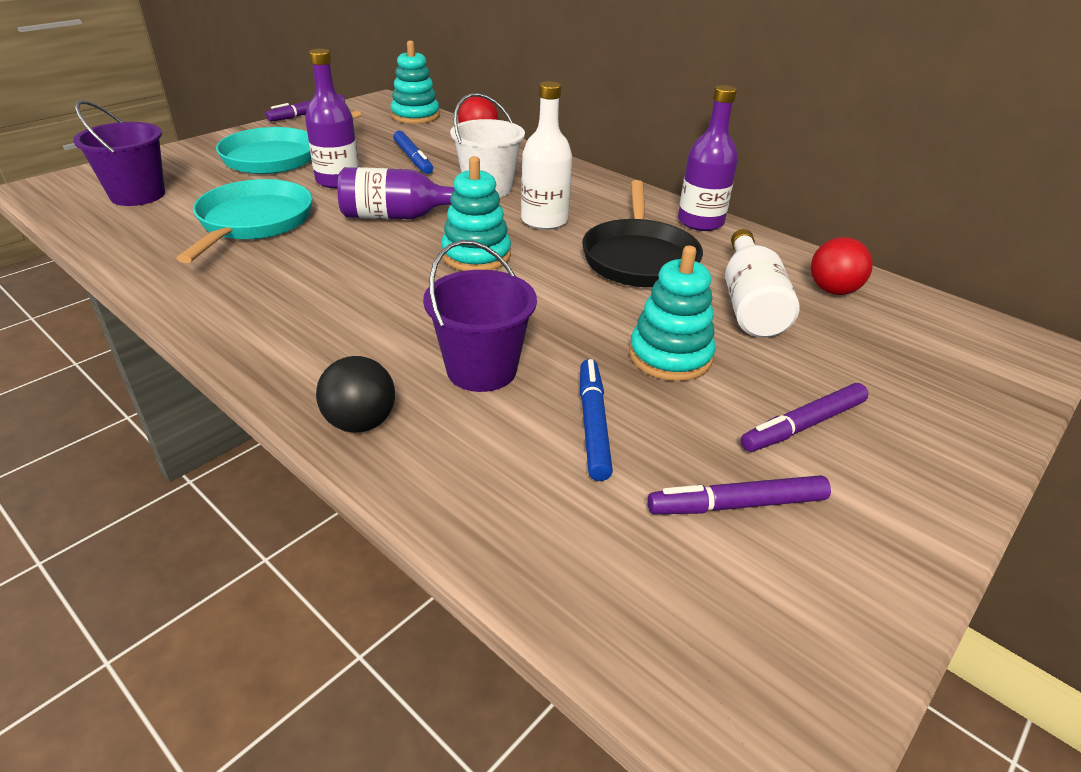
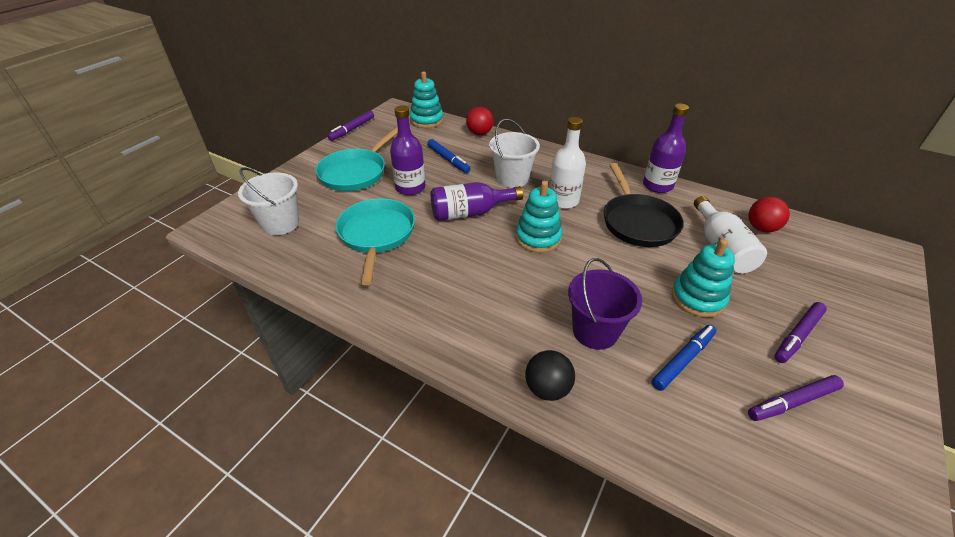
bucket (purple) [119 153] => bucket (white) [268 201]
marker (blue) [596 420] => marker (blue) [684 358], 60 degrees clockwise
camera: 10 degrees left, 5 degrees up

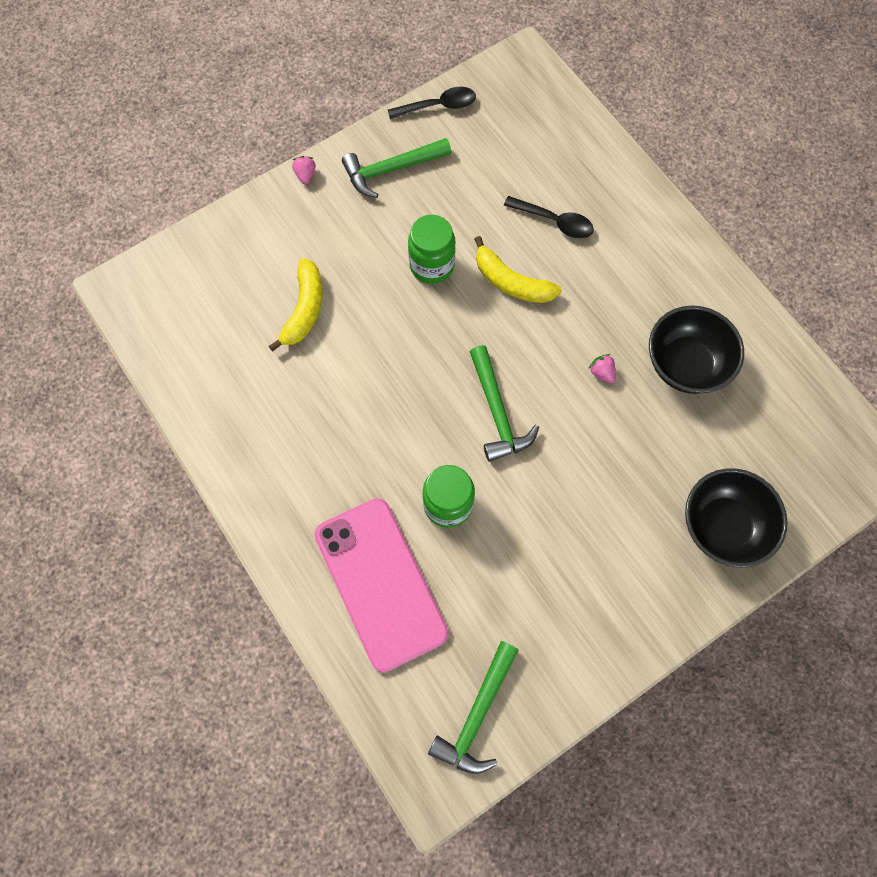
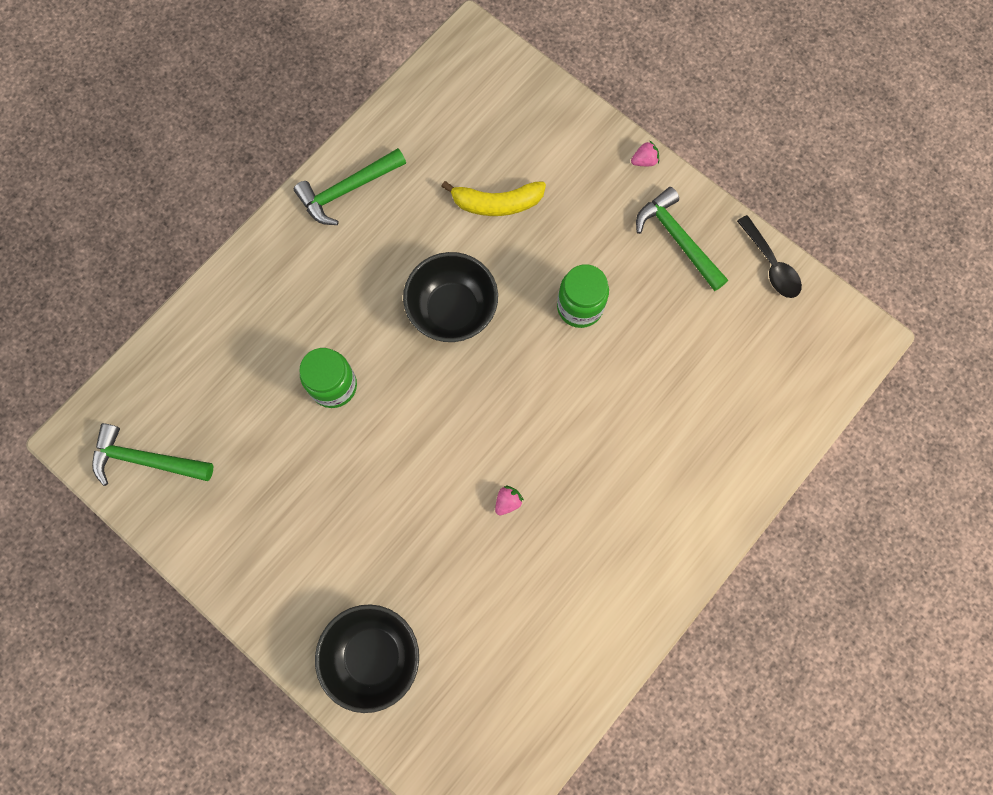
phone (pink) [381 585] => nothing
banana (yellow) [517 269] => nothing
spoon (black) [549 217] => nothing
hammer (green) [504 403] => hammer (green) [350 186], relocated
bowl (black) [696 350] => bowl (black) [450 297], relocated
camera: 75 degrees right, 5 degrees up

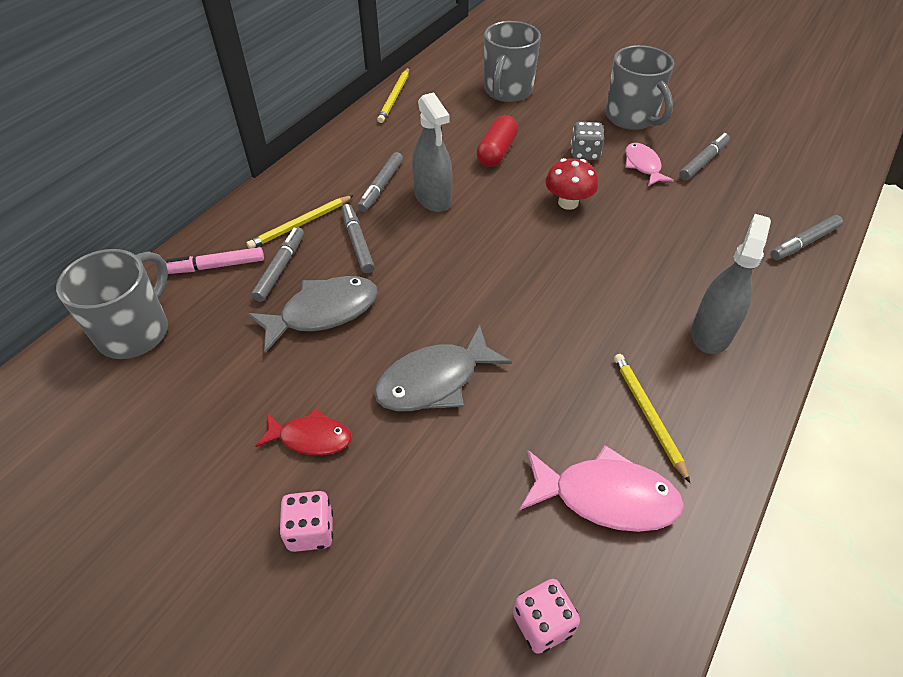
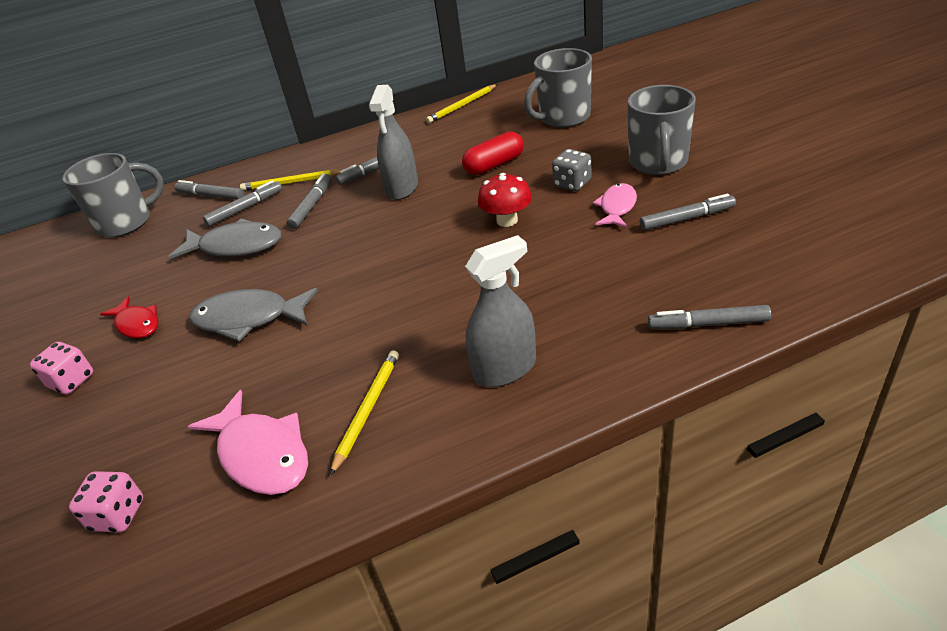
marker (pink) [215 260] => marker (grey) [209 190]
camera: 40 degrees right, 10 degrees down

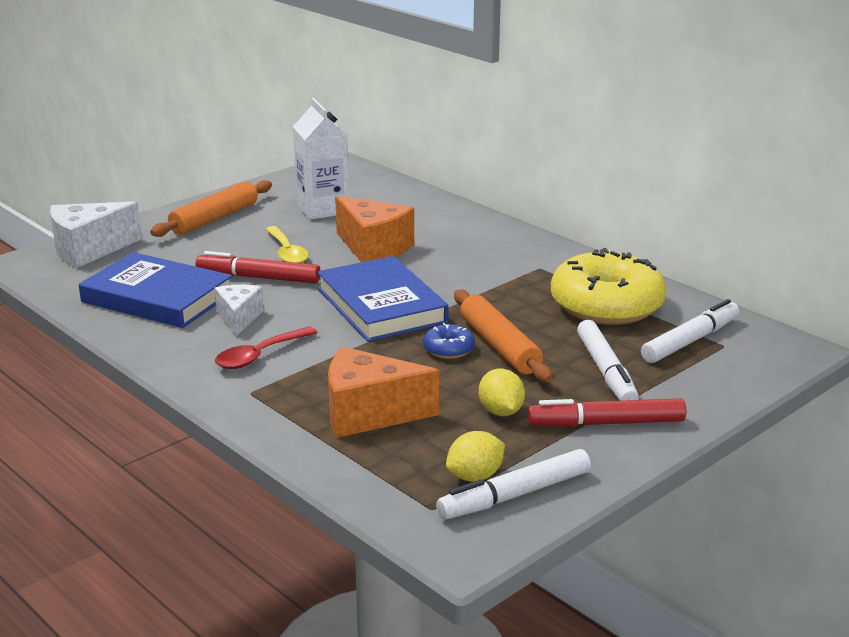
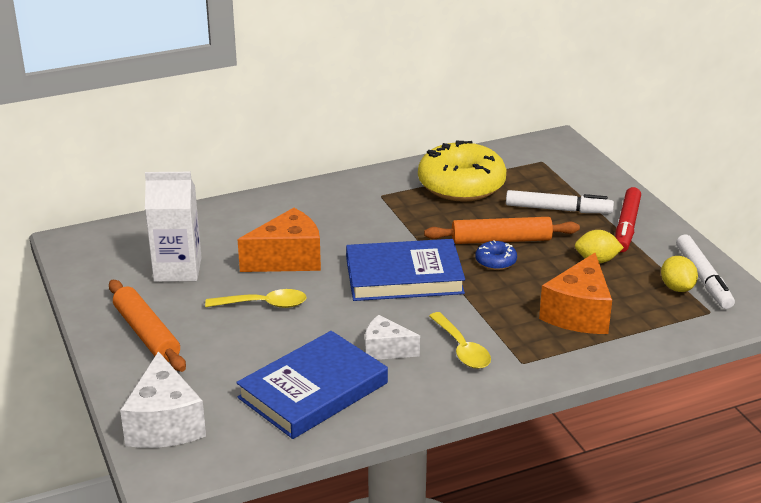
marker (red) [258 267] => nothing
marker (white) [690 331] => nothing
spoon (red) [266 348] => spoon (yellow) [460 340]
camera: 70 degrees left, 5 degrees up

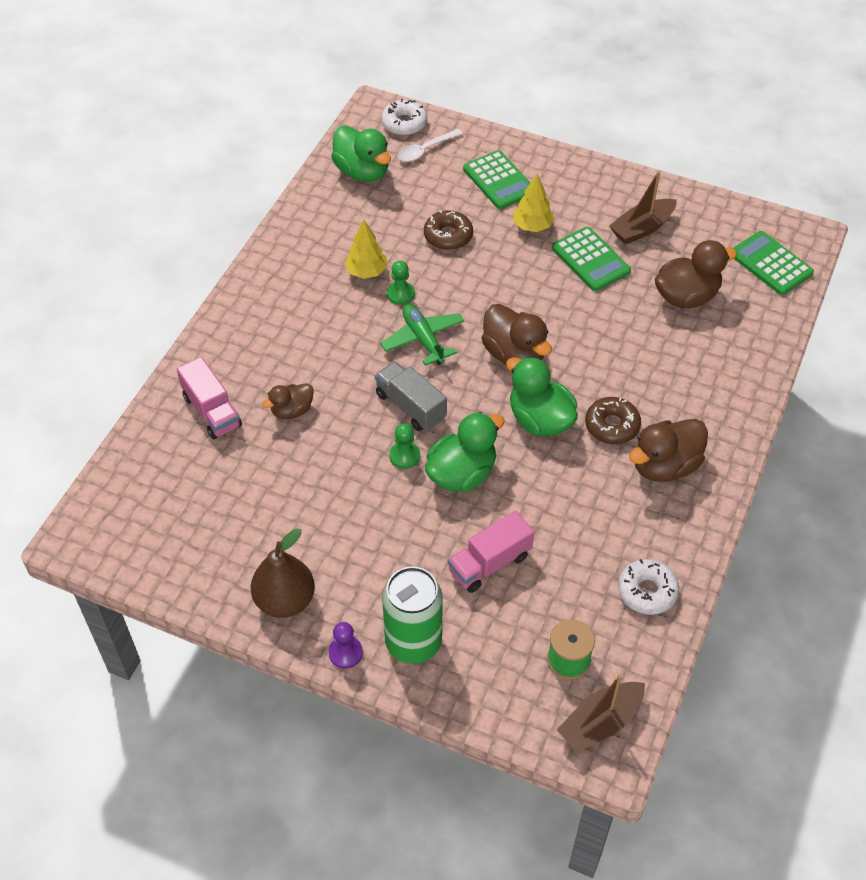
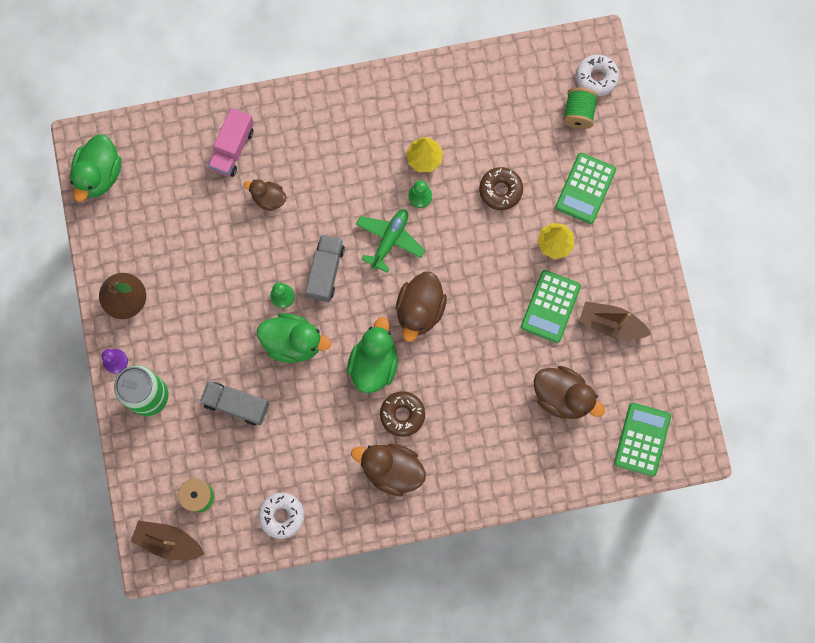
duck (green) [361 154] => duck (green) [96 168], relocated
spoon (white) [430 145] => spool (green) [580 108]
truck (pink) [491 552] => truck (grey) [234 403]
camera: 55 degrees right, 25 degrees up

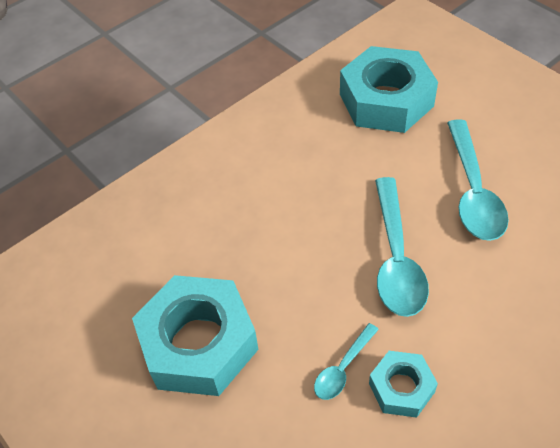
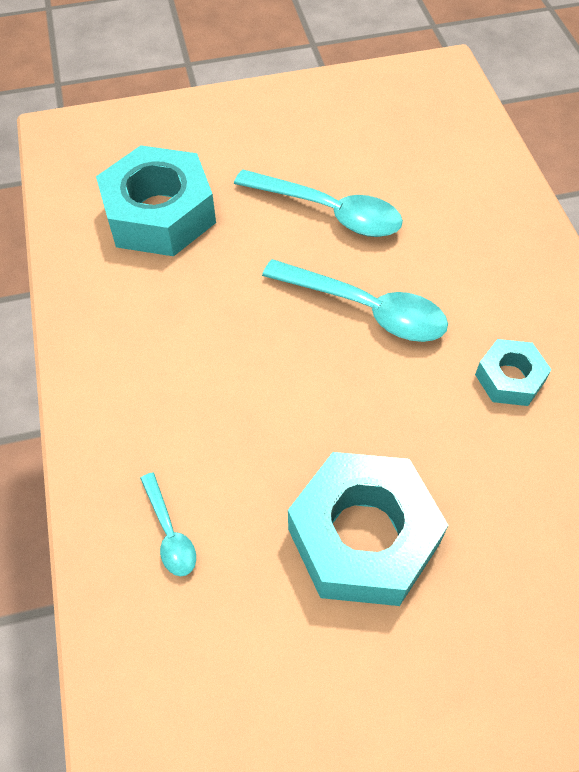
spoon (turquoise) [346 361] => spoon (turquoise) [168 524], relocated
camera: 65 degrees left, 5 degrees up

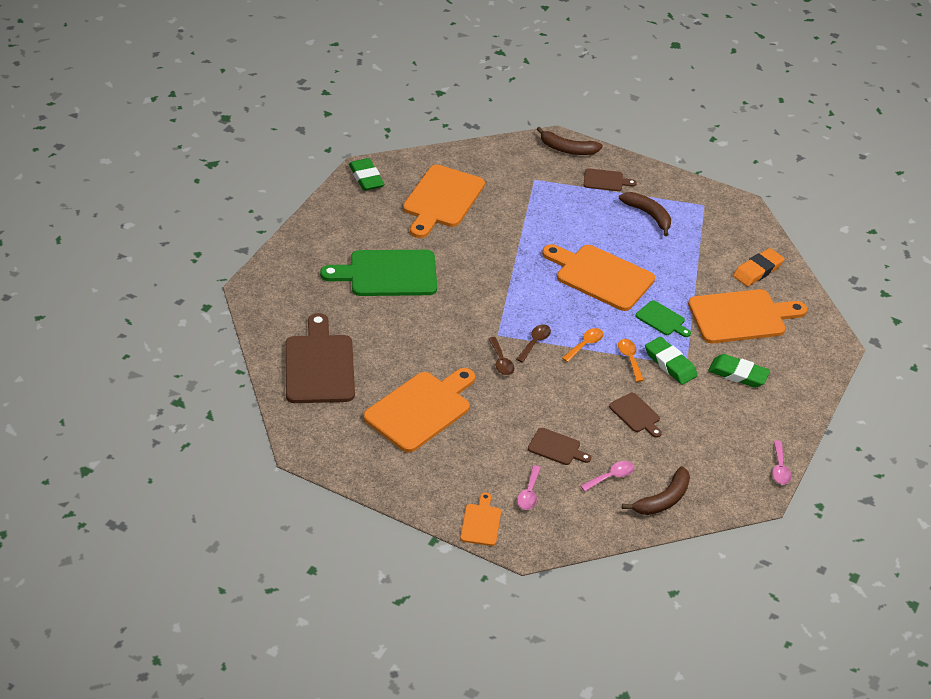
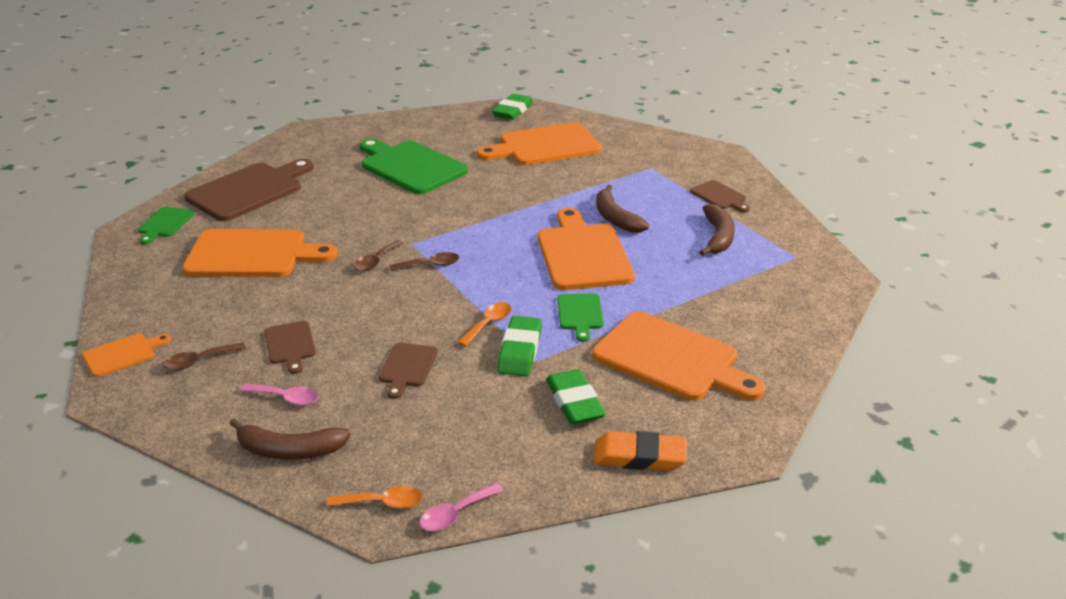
nothing => cutting board (green) [166 225]
banana (brown) [570 141] => banana (brown) [622 209], relocated
spoon (orange) [583 345] => spoon (orange) [375 497], relocated
eraser (orange) [759 267] => eraser (orange) [640 451], relocated
spoon (pink) [529 487] => spoon (brown) [204 356]
camera: 50 degrees right, 10 degrees down

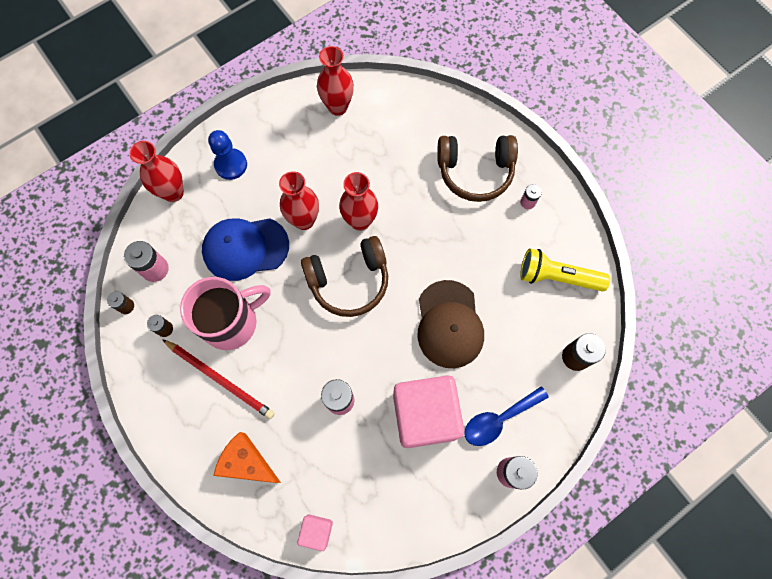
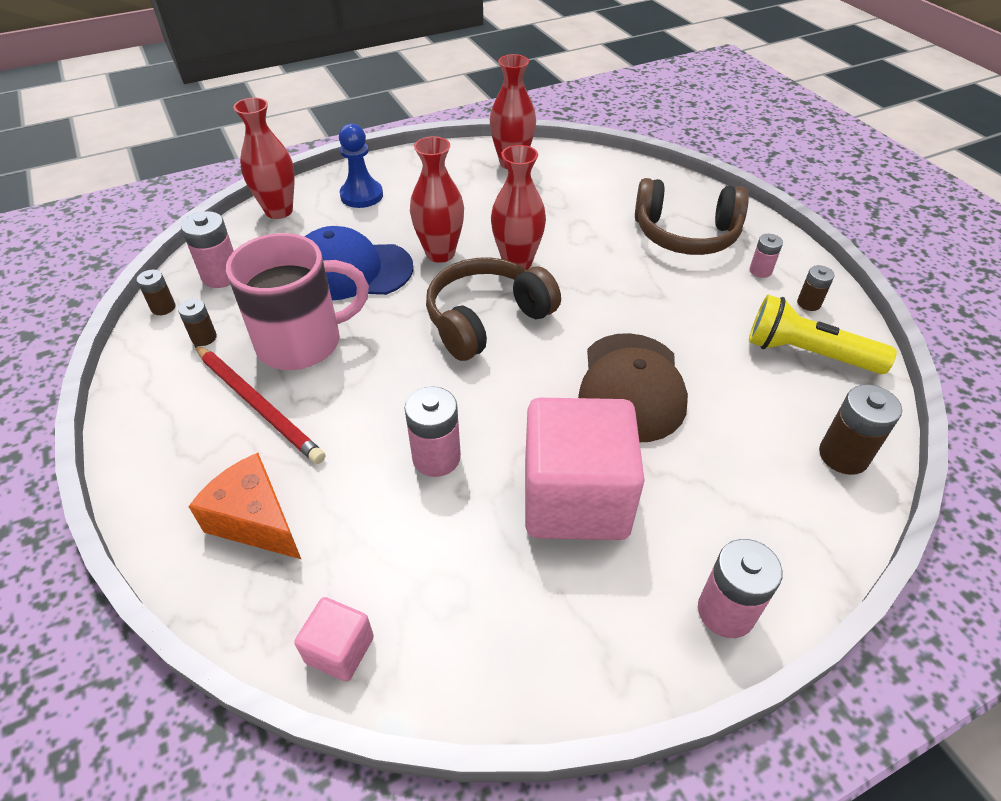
spoon (blue) [506 416] => nothing
nothing => battery (brown) [815 288]
headphones (brown) [344 276] => headphones (brown) [493 309], 150 degrees clockwise
camera: 10 degrees right, 25 degrees down

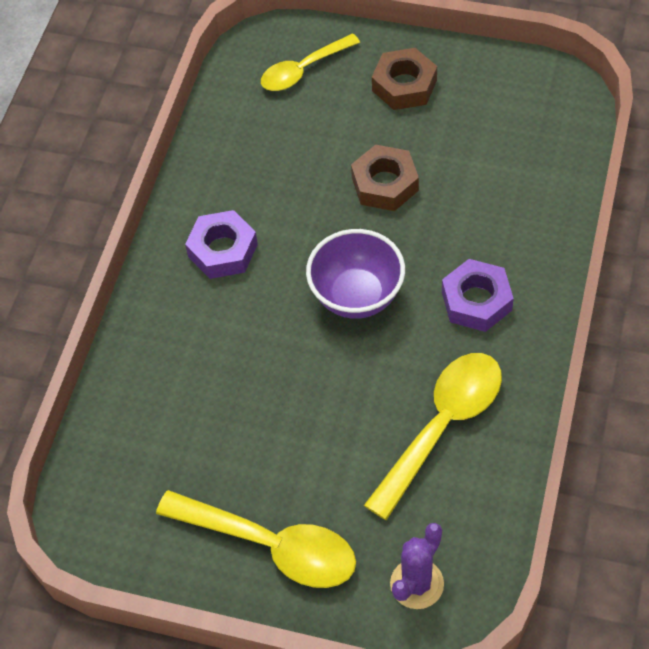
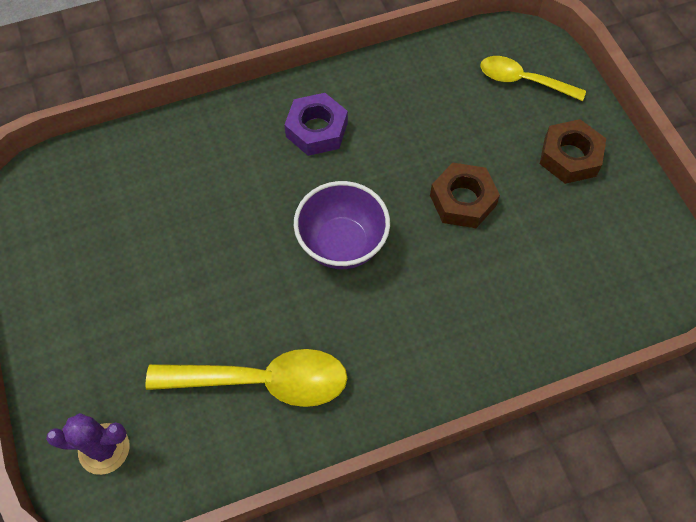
spoon (yellow) [256 539] => nothing
nut (purple) [478 295] => nothing
camera: 50 degrees right, 5 degrees up

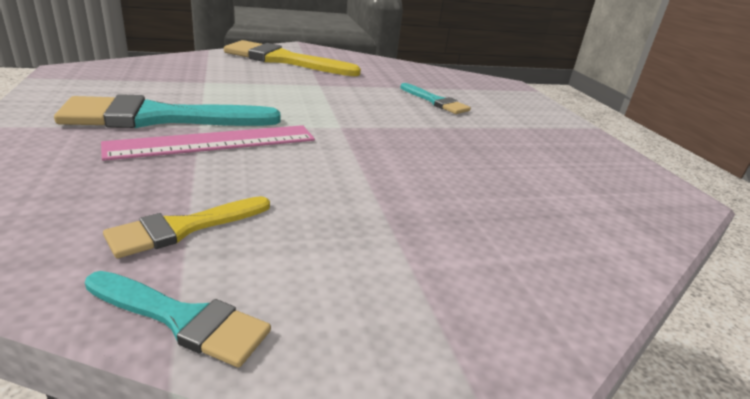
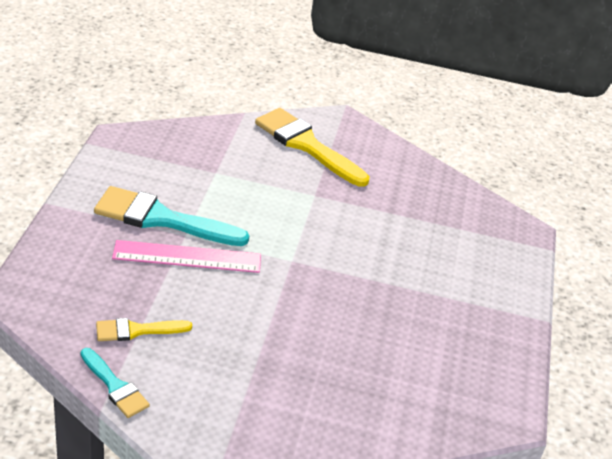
brush (turquoise) [435 98] => nothing
camera: 25 degrees right, 10 degrees up

